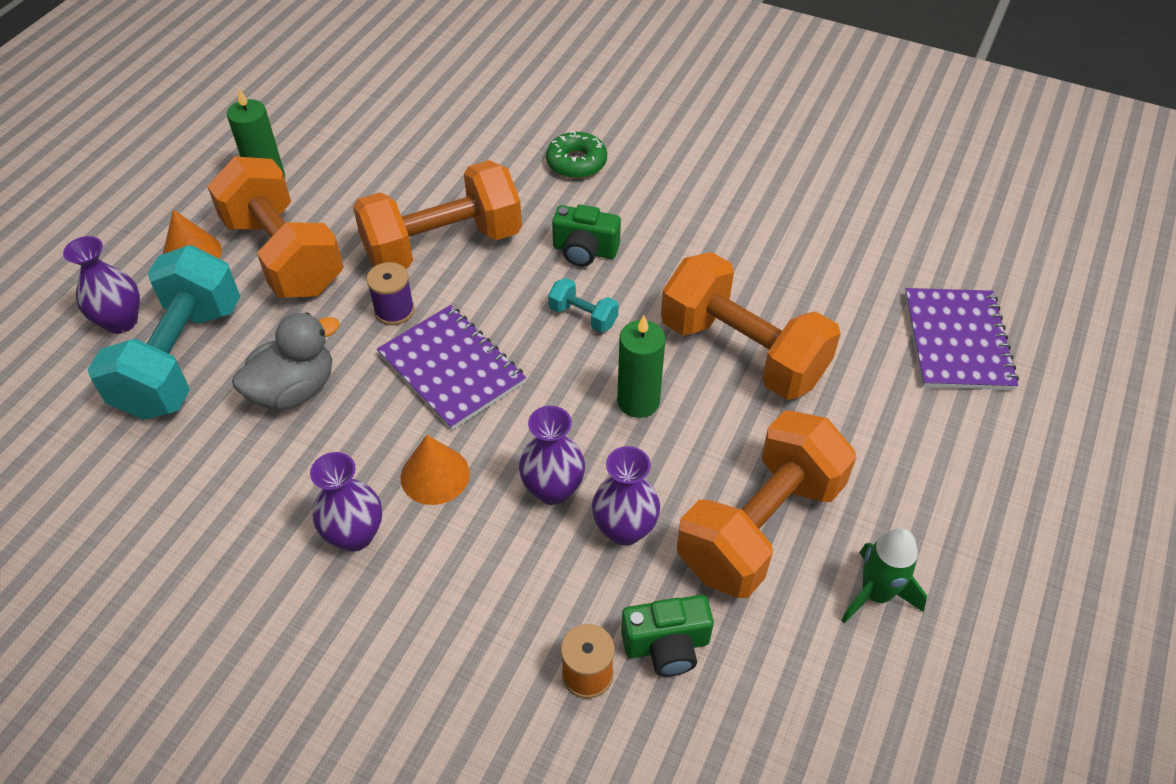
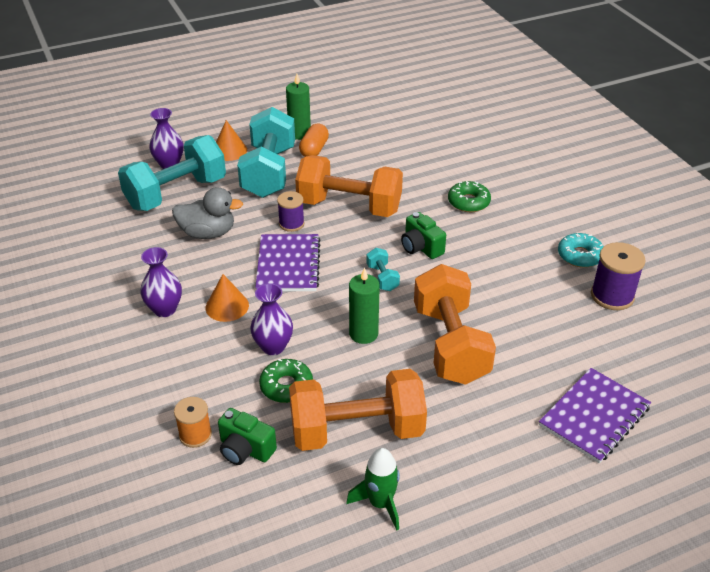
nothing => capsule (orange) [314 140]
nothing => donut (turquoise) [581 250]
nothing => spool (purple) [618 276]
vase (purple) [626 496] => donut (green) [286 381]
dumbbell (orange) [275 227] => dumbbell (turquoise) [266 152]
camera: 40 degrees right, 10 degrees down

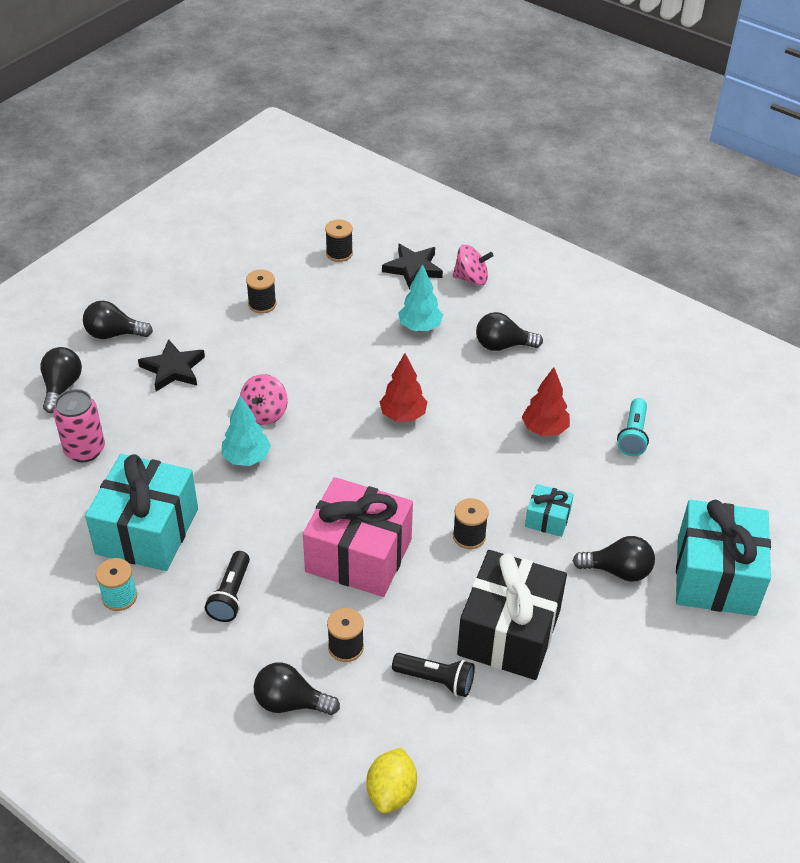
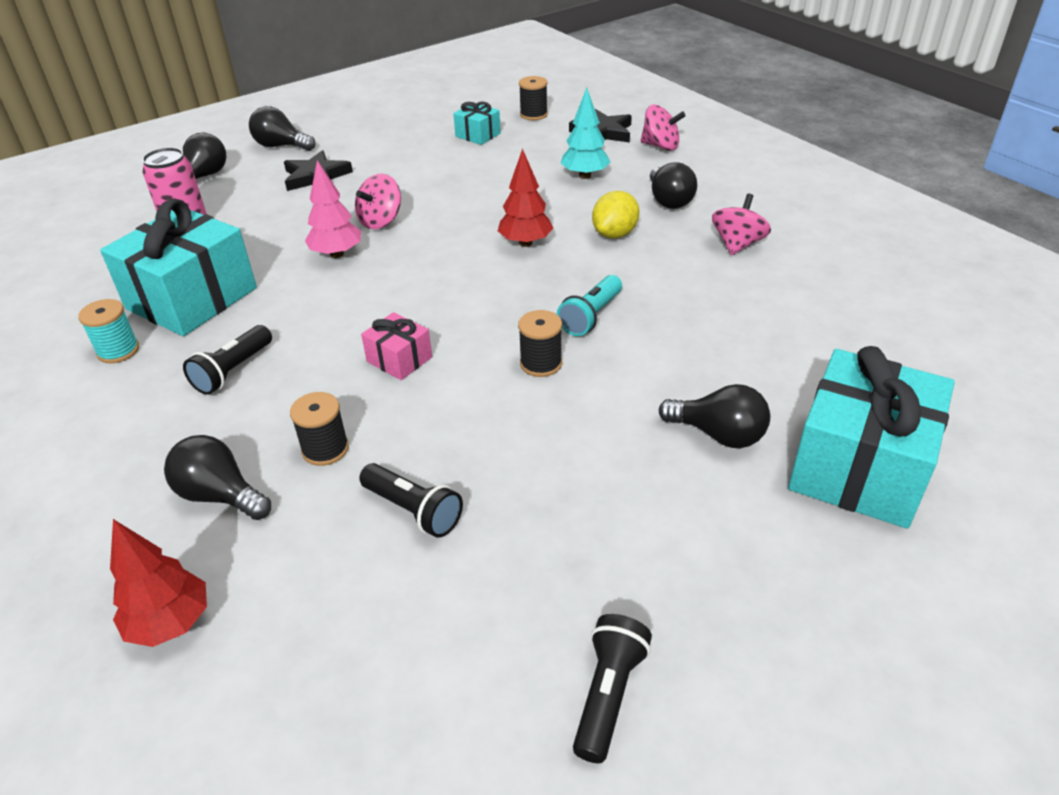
spool (black) [261 291] => nothing
gift (black) [512 615] => nothing
nothing => flashlight (black) [612 688]
nothing => spinning top (pink) [741 224]
lemon (yellow) [391 780] => lemon (yellow) [615 215], relocated
tree (red) [546 401] => tree (red) [158 583], relocated
gift (turquoise) [549 510] => gift (turquoise) [477 123], relocated
flashlight (turquoise) [633 427] => flashlight (turquoise) [589 305], relocated
tree (turquoise) [246 431] => tree (pink) [333 209]
light bulb (black) [509 331] => light bulb (black) [673 185], 120 degrees counterclockwise
gift (pink) [358 537] => gift (pink) [396 346], x0.47
camera: 20 degrees right, 5 degrees down

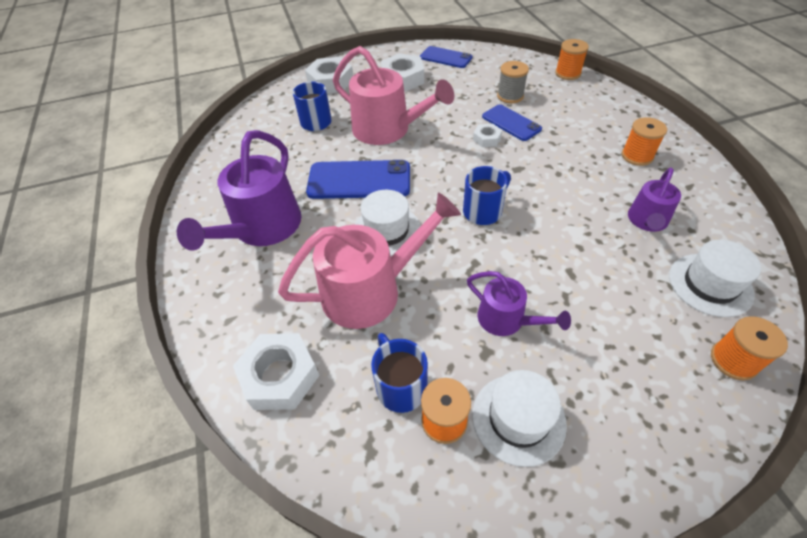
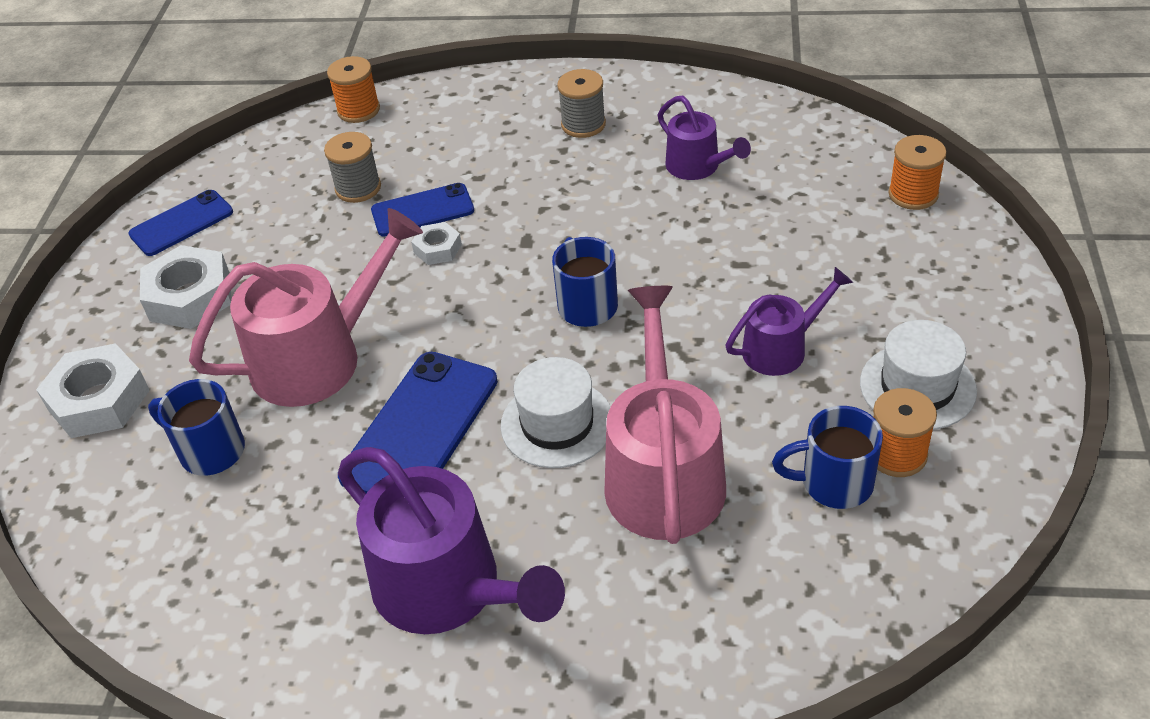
nut (white) [276 371] => nothing
hat (white) [715 278] => nothing
spool (orange) [644 141] => spool (grey) [581 103]
camera: 65 degrees left, 5 degrees down

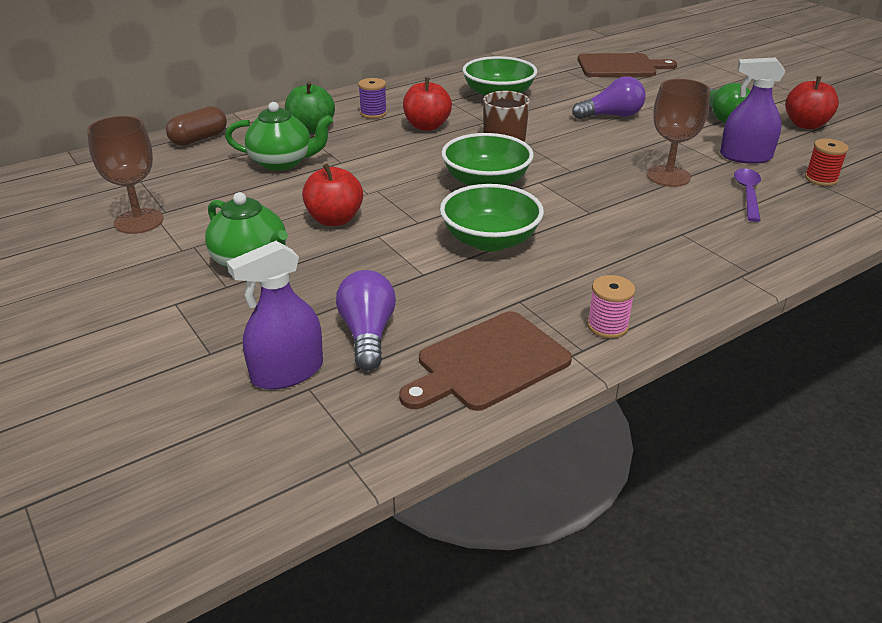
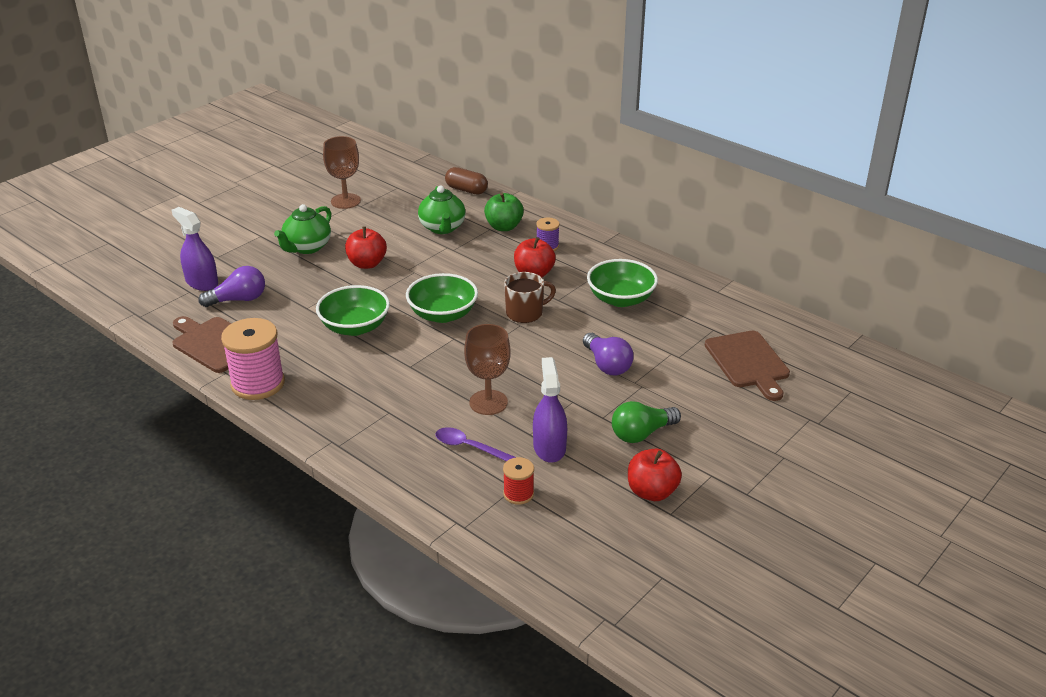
spoon (purple) [747 195] => spoon (purple) [475 444], 150 degrees counterclockwise
spool (pink) [611 307] => spool (pink) [253 359], x1.96
camera: 75 degrees right, 0 degrees up

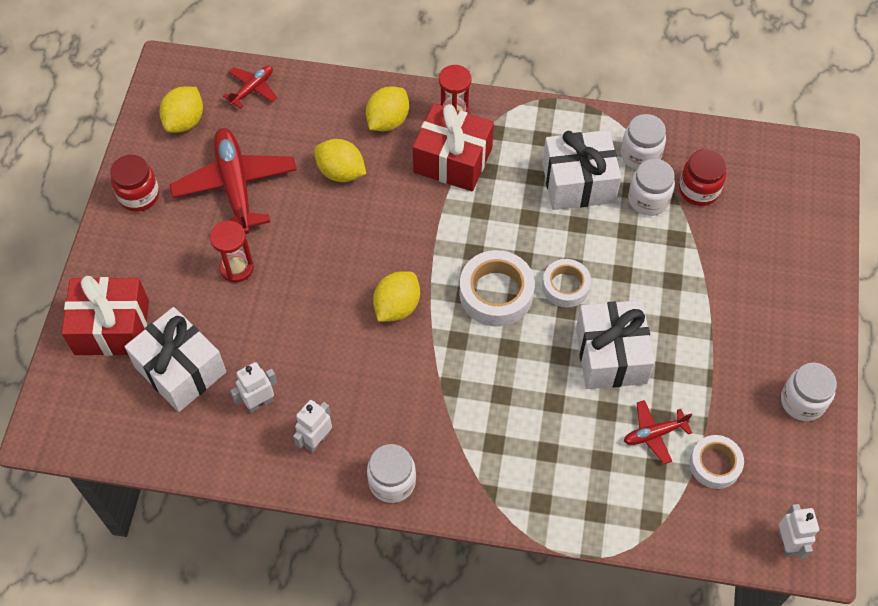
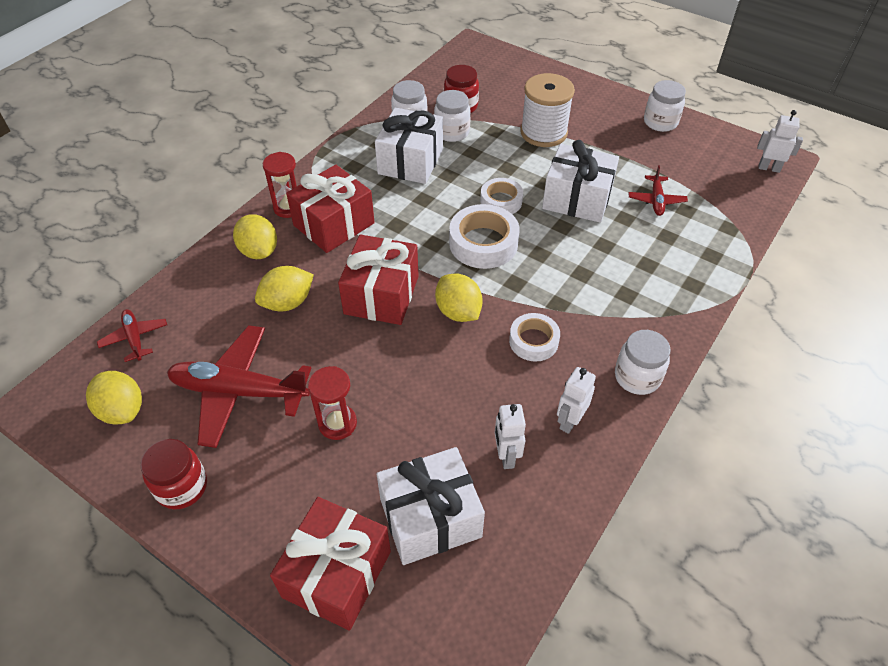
nothing => gift (red) [378 279]
nothing => spool (white) [547 110]
tape (white) [717 462] => tape (white) [534 337], relocated
robot (white) [312 426] => robot (white) [576 400], 60 degrees clockwise
camera: 65 degrees left, 10 degrees down

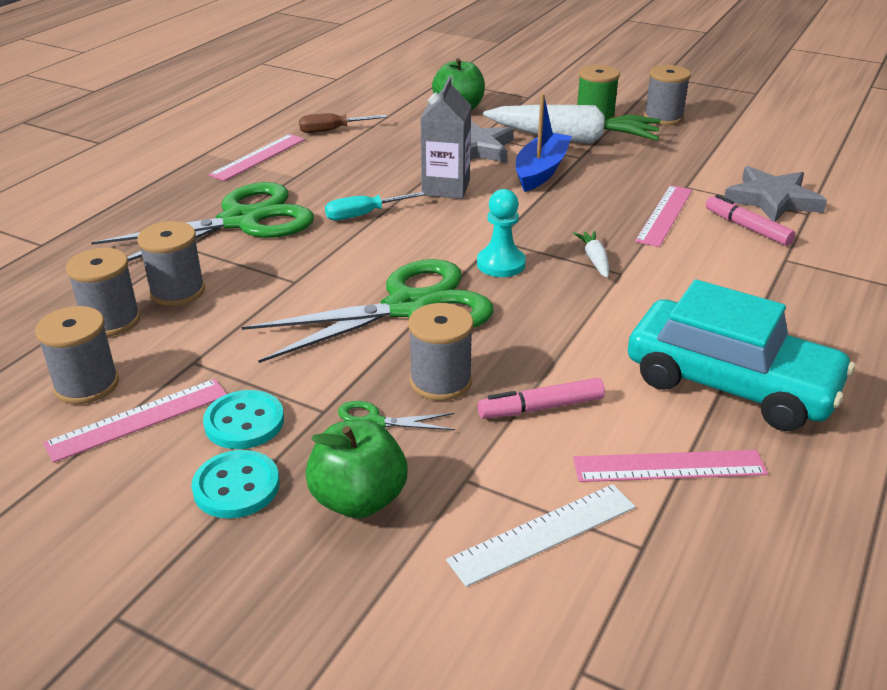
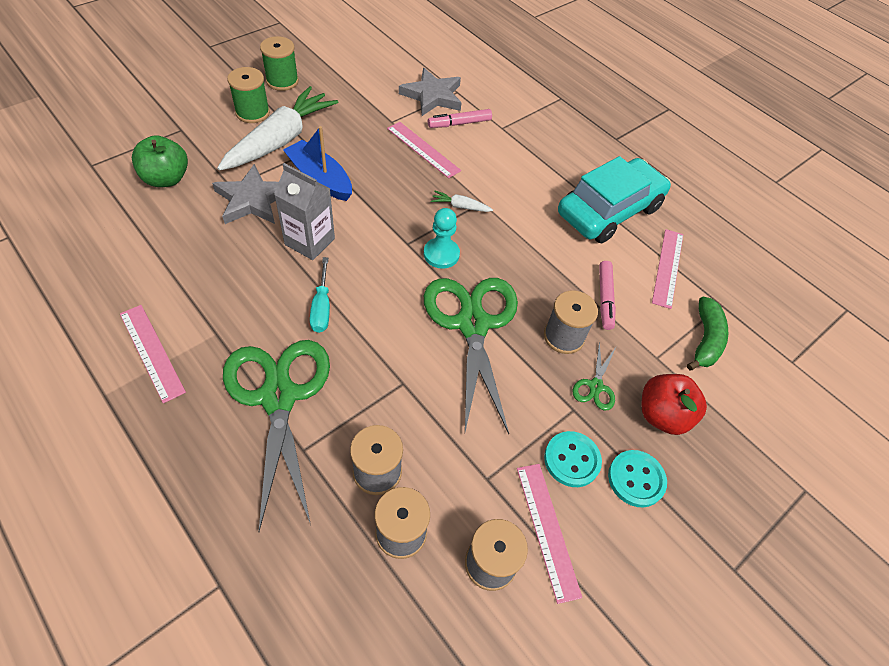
screwdriver (brown) [343 123] => nothing
ruler (white) [541 535] => banana (green) [707 333]
apple (green) [357 469] => apple (red) [674 404]
spool (grey) [667 95] => spool (green) [279 63]
camera: 75 degrees left, 20 degrees up

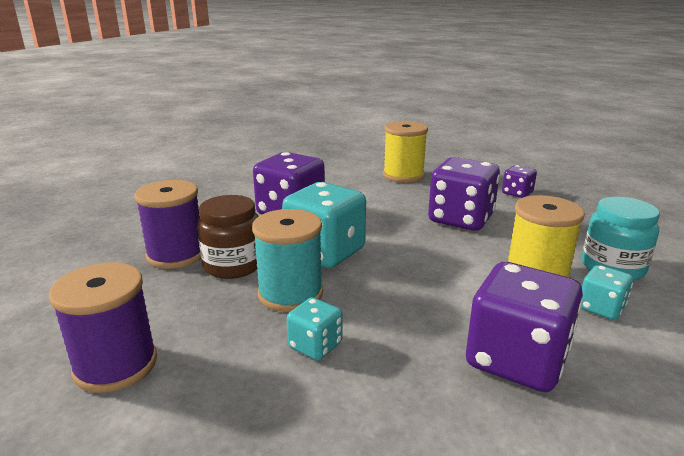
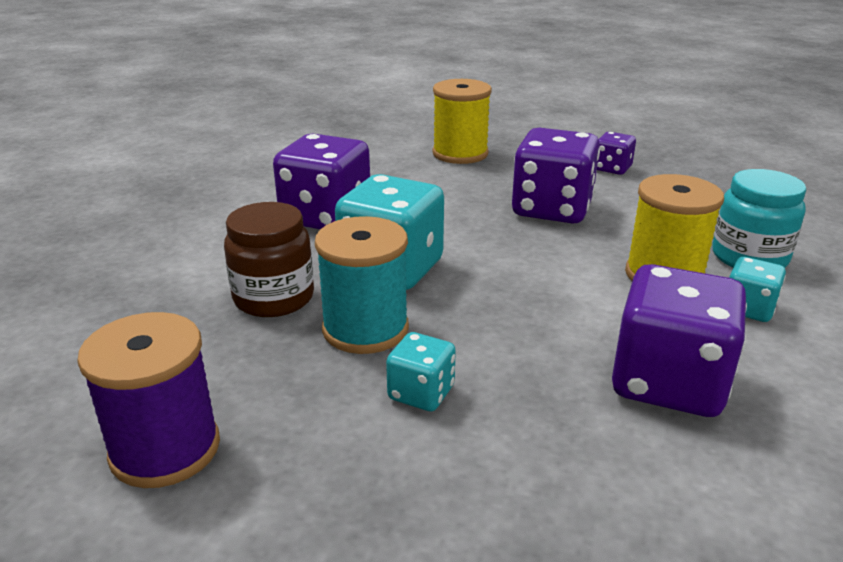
spool (purple) [167 224] => nothing
camera: 10 degrees left, 5 degrees up

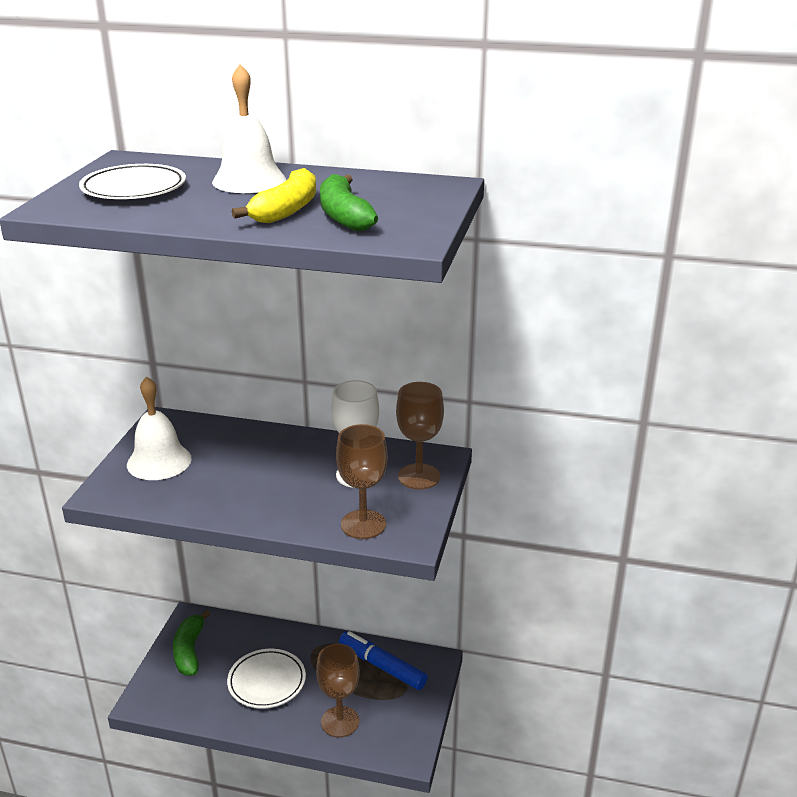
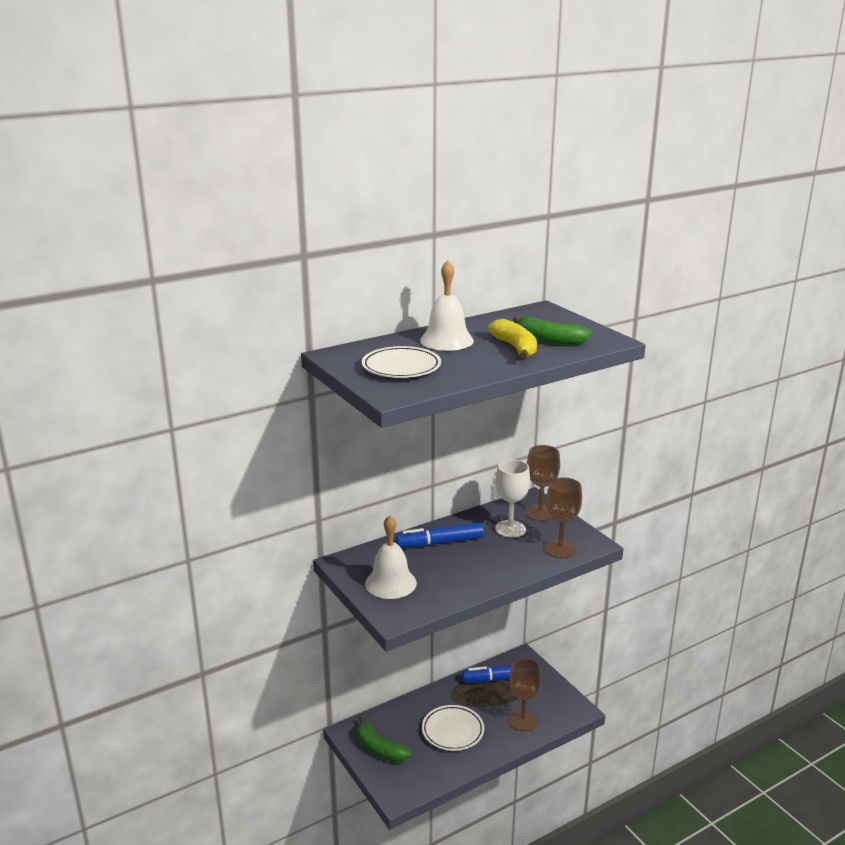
nothing => marker (blue) [440 535]
camera: 45 degrees left, 5 degrees down

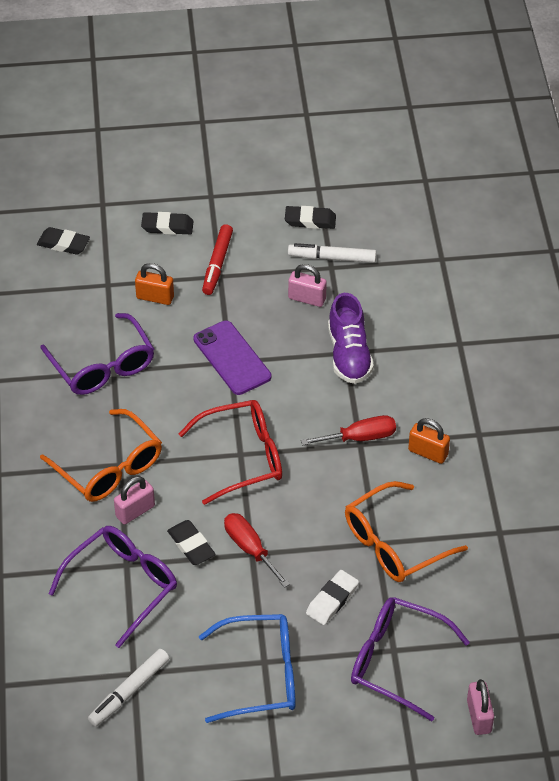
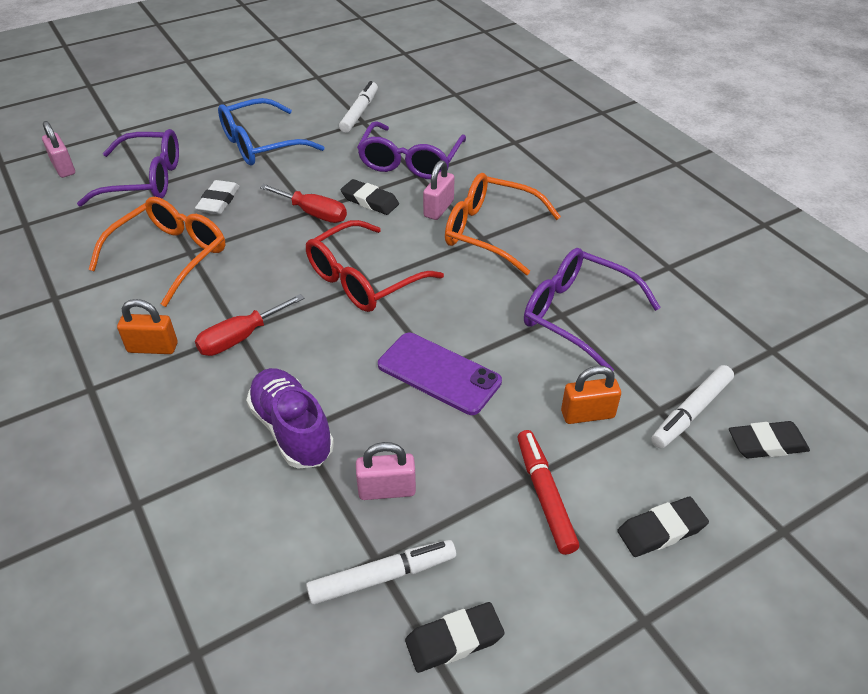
nothing => marker (white) [692 407]
camera: 155 degrees right, 5 degrees down

